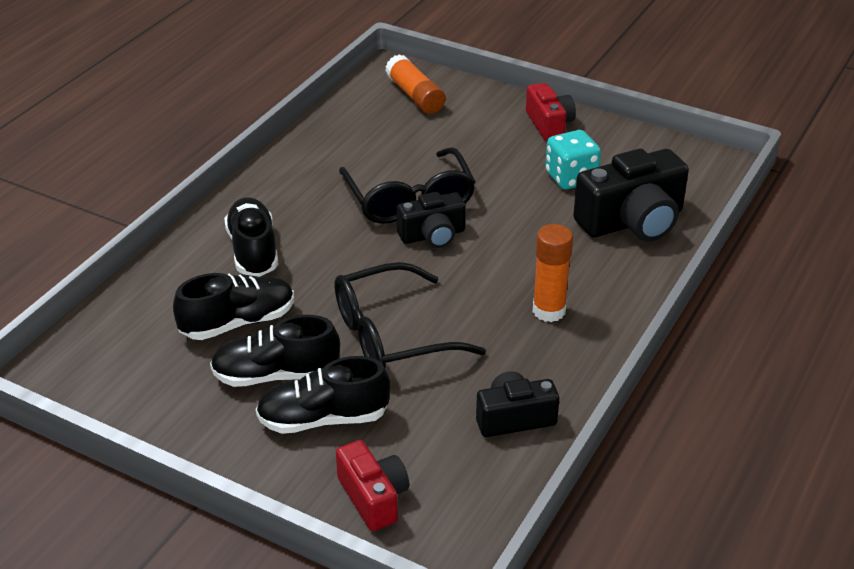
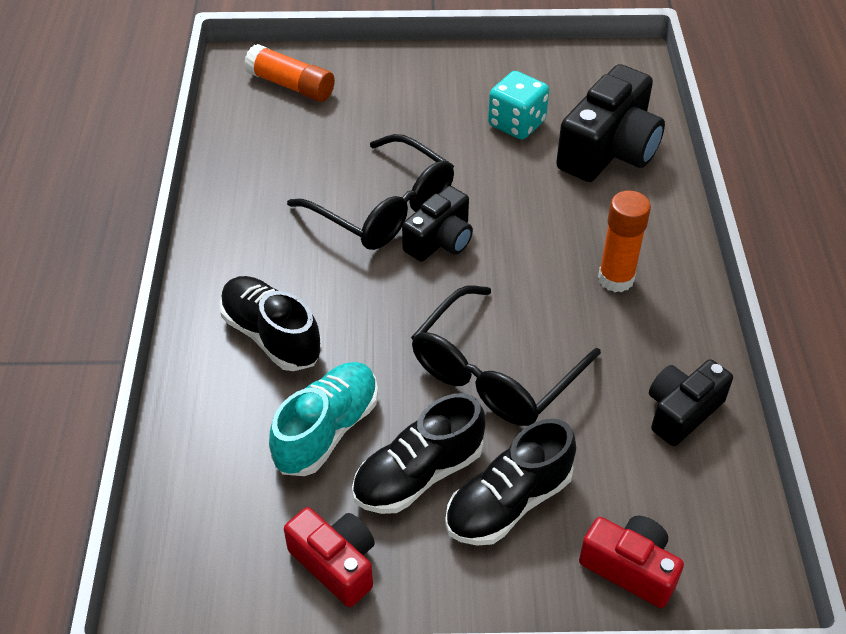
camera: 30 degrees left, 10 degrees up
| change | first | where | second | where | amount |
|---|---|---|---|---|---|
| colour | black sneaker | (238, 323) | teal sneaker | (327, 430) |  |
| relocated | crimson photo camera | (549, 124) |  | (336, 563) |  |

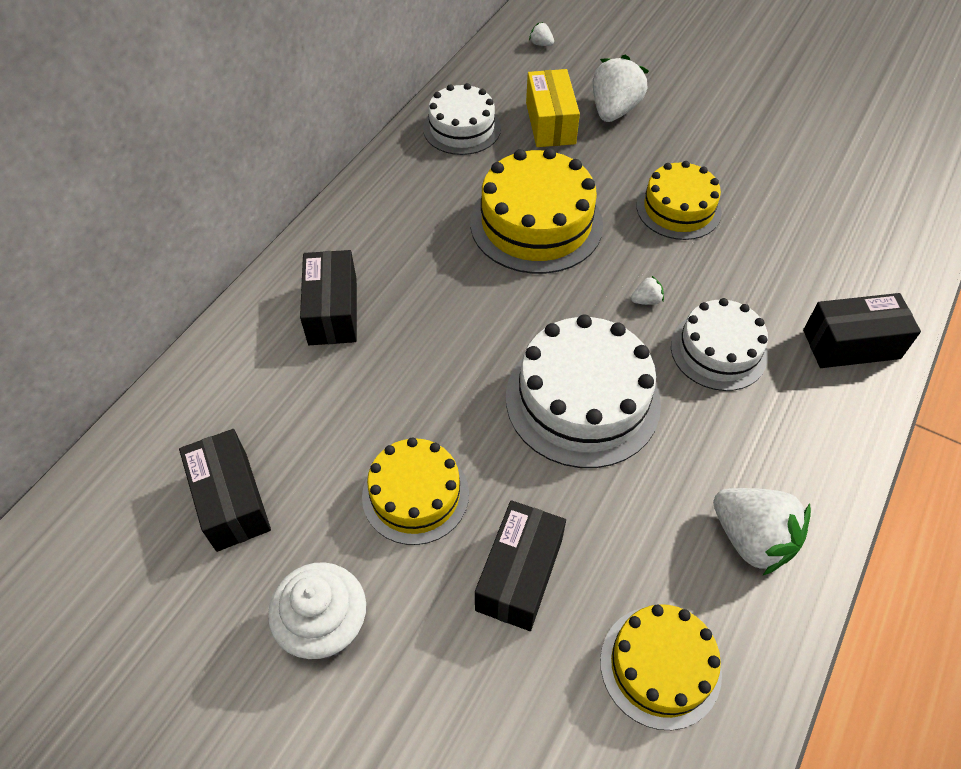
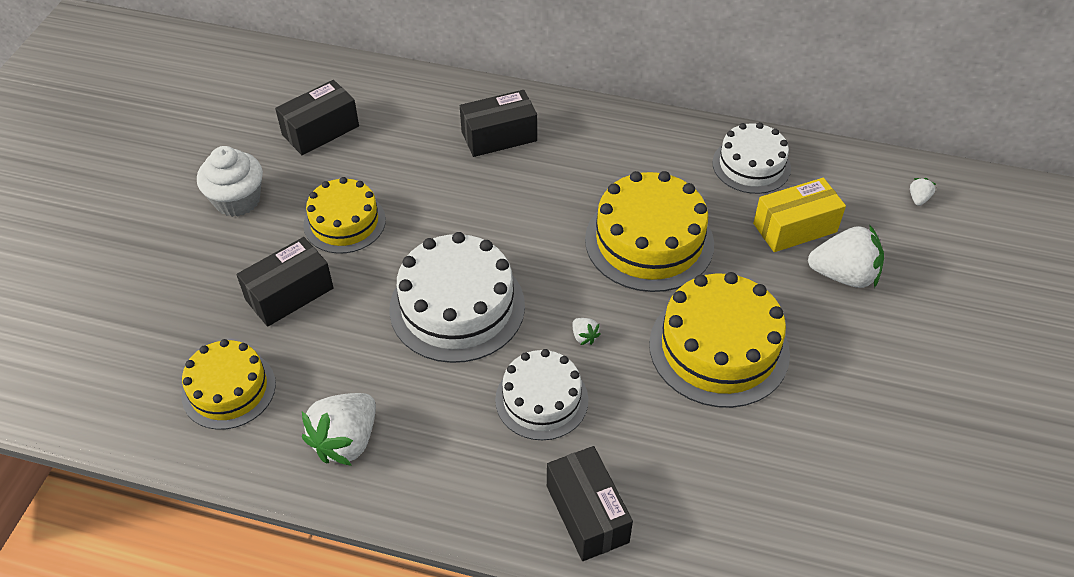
camera: 75 degrees right, 5 degrees down
| change | first | where | second | where | amount |
|---|---|---|---|---|---|
| spun | black package | (519, 575) |  | (289, 294) | 45 degrees counterclockwise |
| size | yellow gateau | (678, 209) |  | (719, 348) | x1.55 |

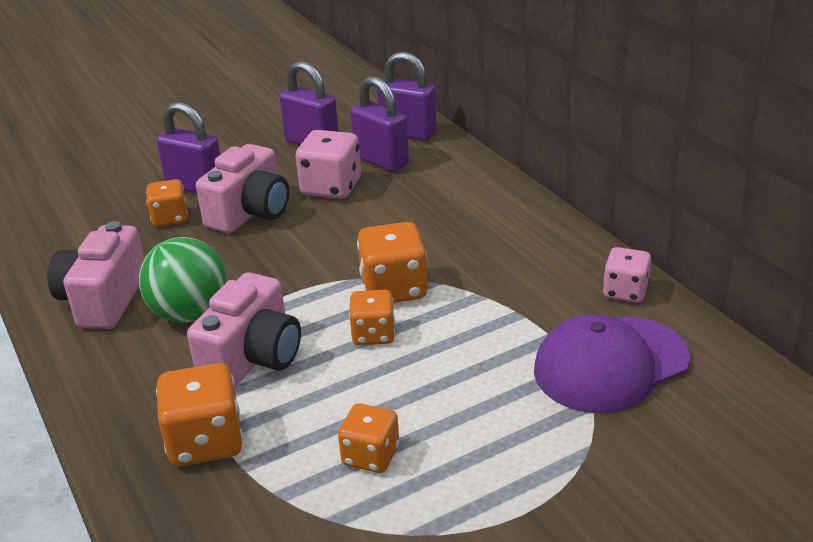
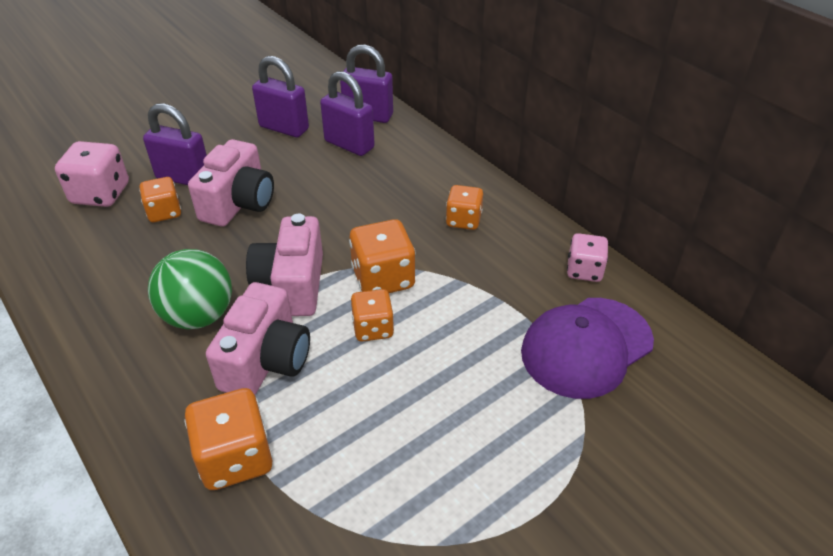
camera: 10 degrees left, 10 degrees up
| change | first | where | second | where | amount |
|---|---|---|---|---|---|
| relocated | rose-pink dice | (331, 187) |  | (101, 194) |  |
| relocated | rose-pink photo camera | (104, 300) |  | (292, 285) |  |
| relocated | orange dice | (370, 456) |  | (463, 220) |  |

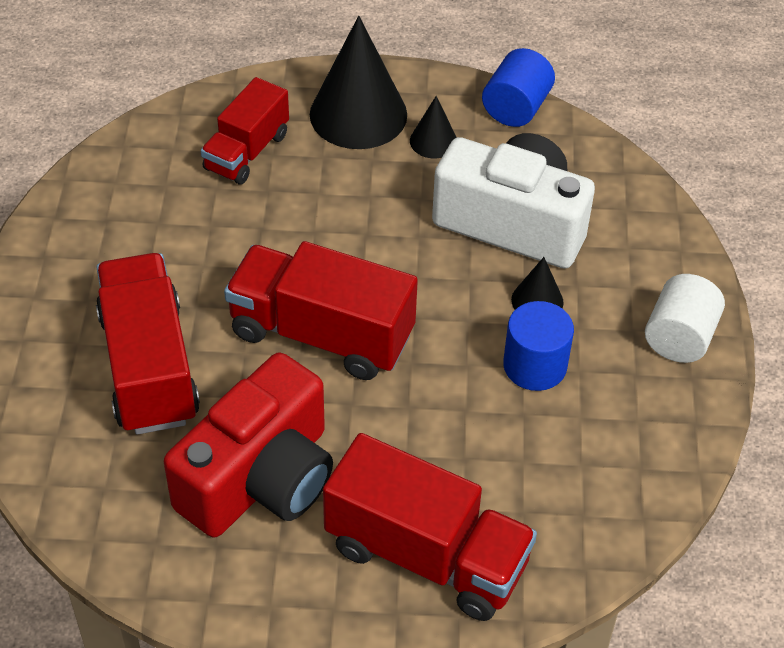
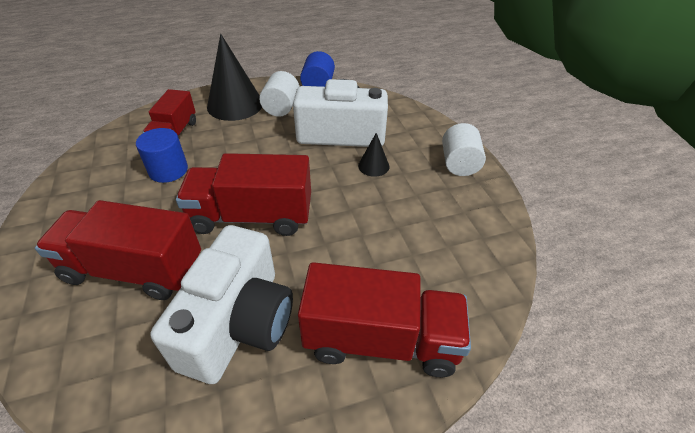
camera: 20 degrees left, 5 degrees down
| change | first | where | second | where | amount |
|---|---|---|---|---|---|
| spun | crimson toy truck | (149, 367) |  | (134, 270) | 45 degrees counterclockwise |
| relocated | cobalt cylinder | (535, 366) |  | (168, 170) |  |
| colour | crimson photo camera | (260, 478) | white photo camera | (239, 323) |  |
| exchanged | black cone | (433, 141) | white cylinder | (281, 108) |  |

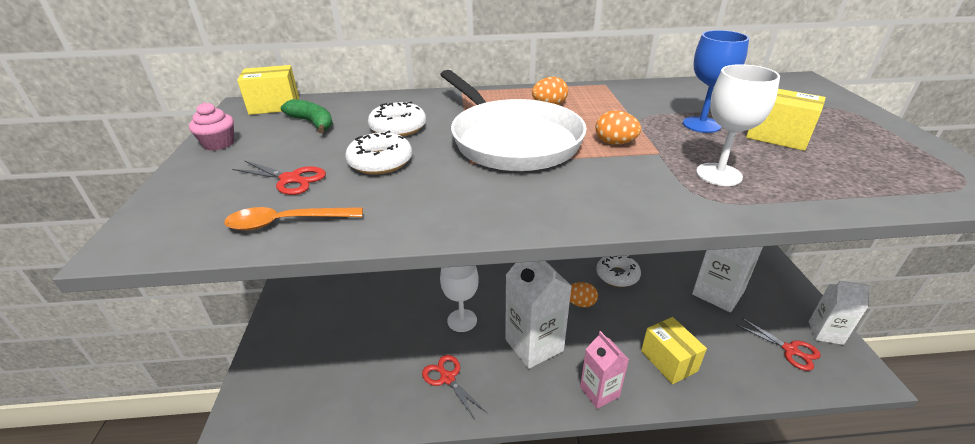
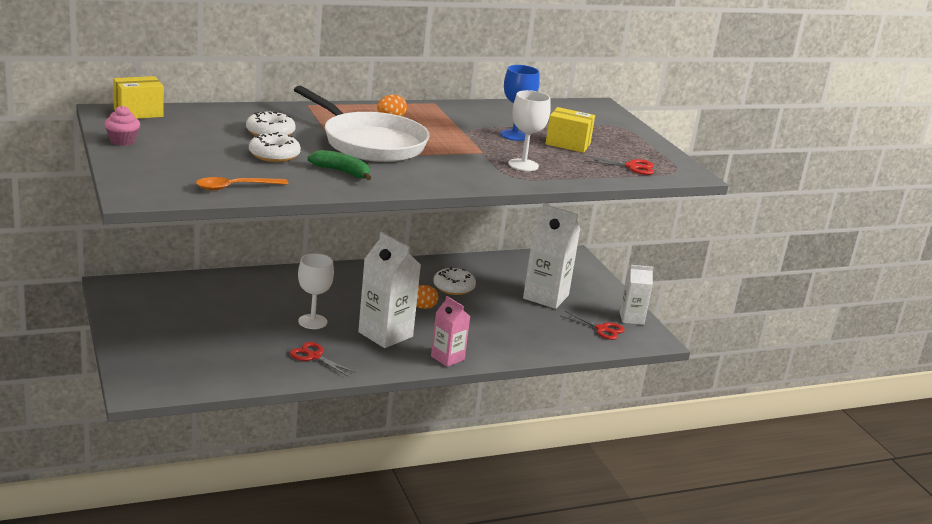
camera: 20 degrees left, 10 degrees down
| change | first | where | second | where | amount |
|---|---|---|---|---|---|
| relocated | green banana | (312, 123) |  | (342, 172) |  |
| relocated | crimson pair of scissors | (291, 179) |  | (632, 167) |  |
| missing | orange egg shape | (615, 143) |  |  |  |
| missing | yellow package | (668, 361) |  |  |  |

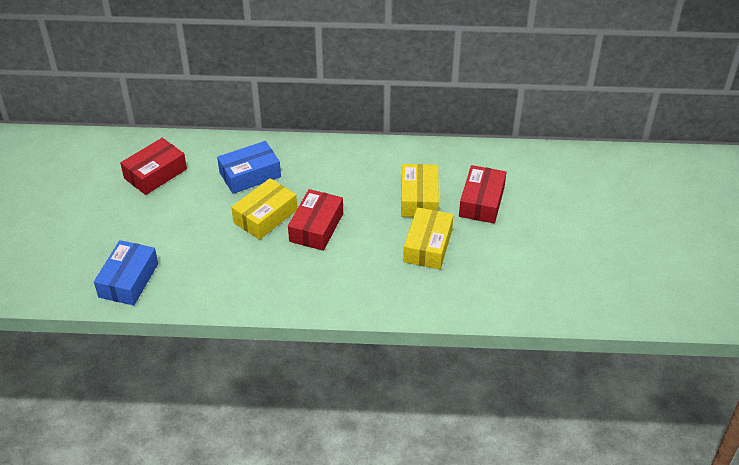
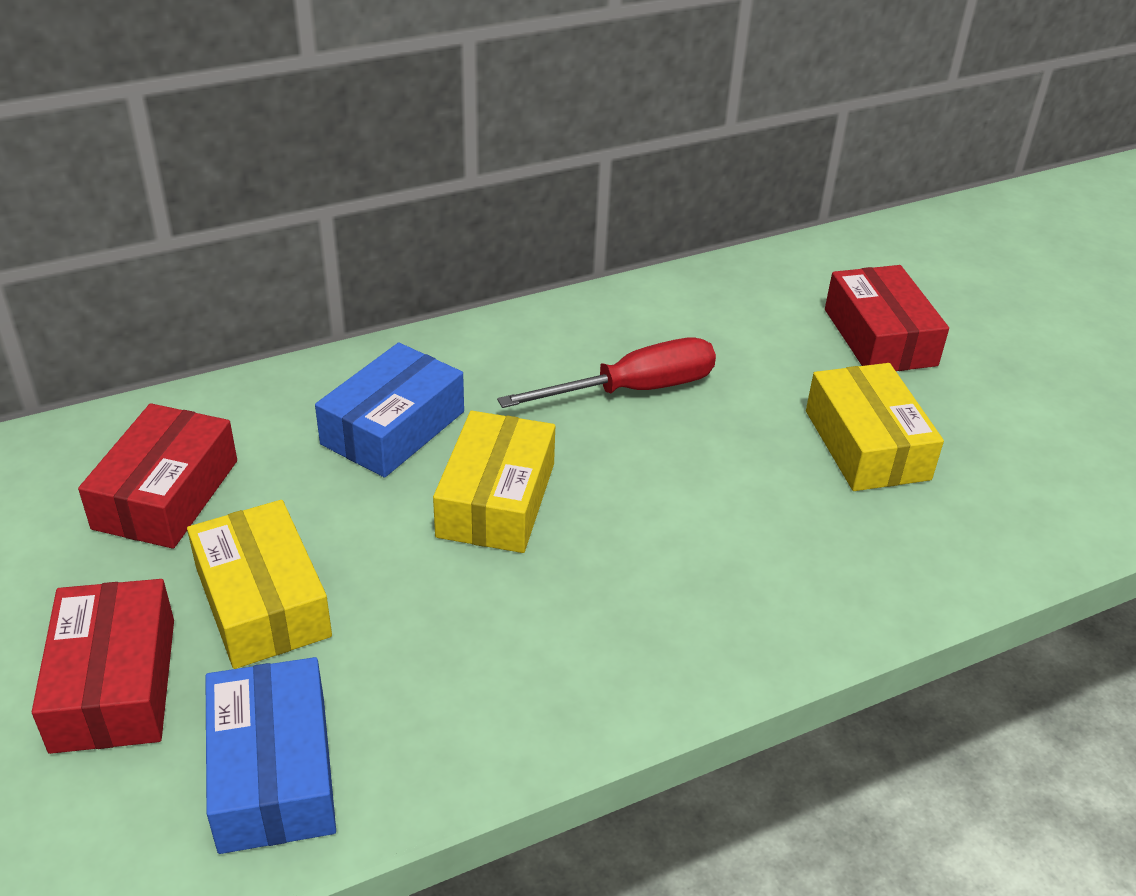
camera: 30 degrees left, 5 degrees down
| change | first | where | second | where | amount |
|---|---|---|---|---|---|
| relocated | crimson package | (316, 227) |  | (114, 683) |  |
| relocated | yellow package | (419, 198) |  | (263, 601) |  |
| appeared |  |  | crimson hand screwdriver | (633, 390) |  |

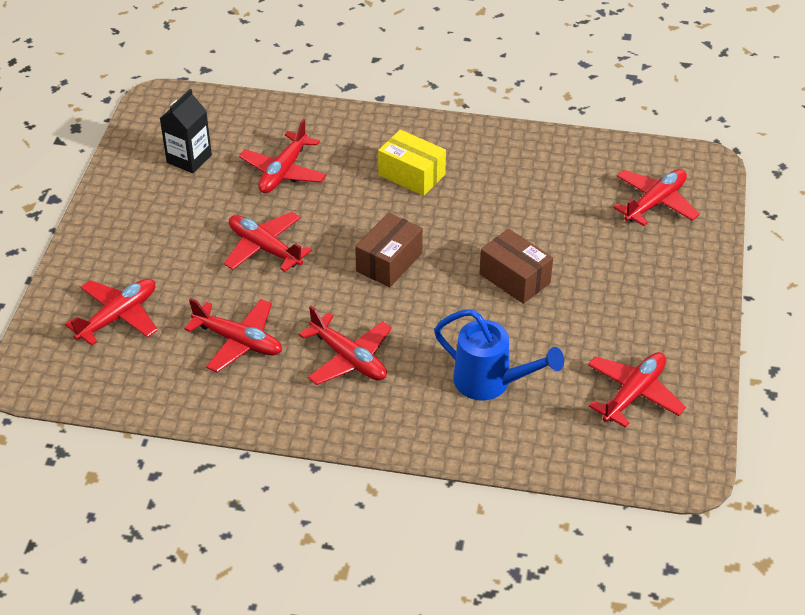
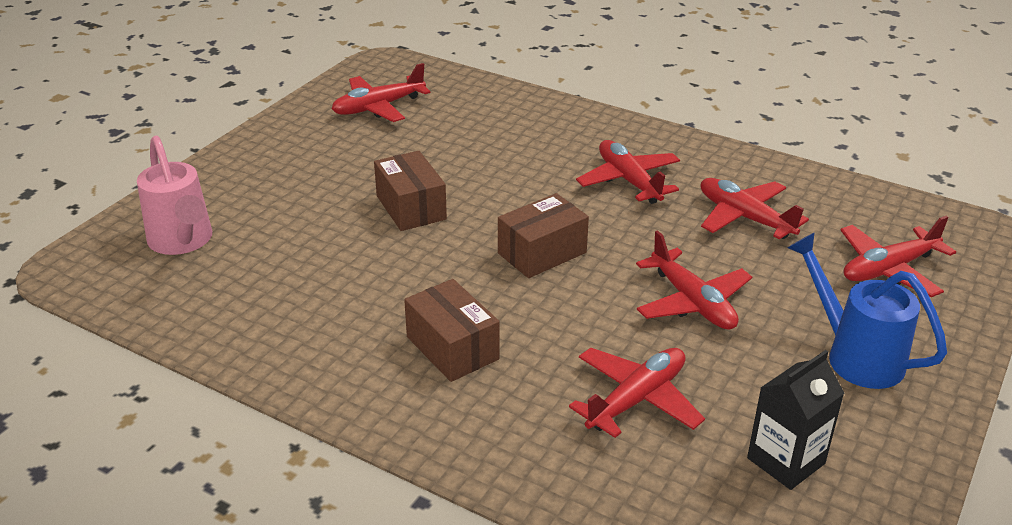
camera: 160 degrees left, 10 degrees down
| change | first | where | second | where | amount |
|---|---|---|---|---|---|
| exchanged | crimson toy plane | (655, 203) | rose-pink watering pot | (183, 242) |  |
| colour | yellow package | (411, 175) | brown package | (452, 348) |  |
| relocated | cobalt watering pot | (490, 383) |  | (855, 355) |  |

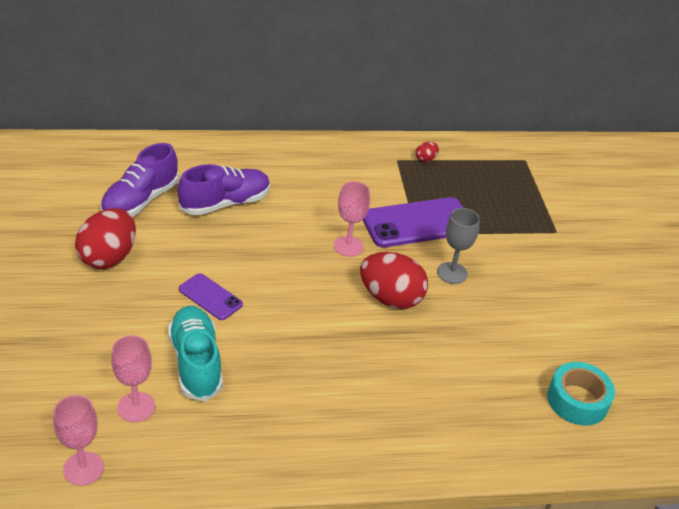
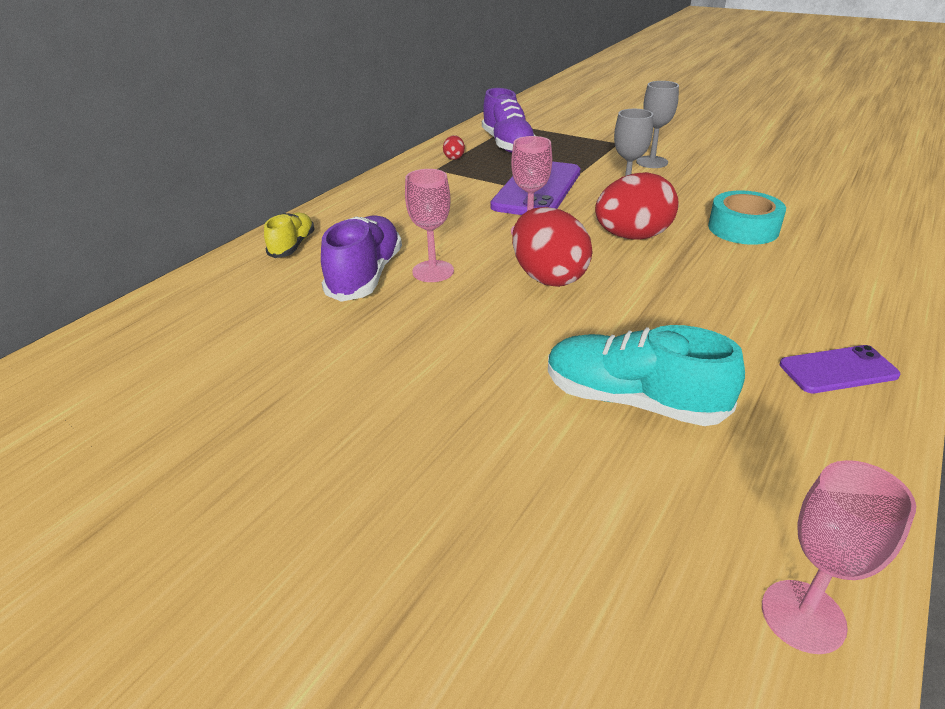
camera: 45 degrees left, 5 degrees down
| change | first | where | second | where | amount |
|---|---|---|---|---|---|
| appeared |  |  | yellow sneaker | (292, 246) |  |
| relocated | rose-pink goblet | (136, 407) |  | (433, 271) |  |
| relocated | royal purple sneaker | (140, 201) |  | (507, 145) |  |
| relocated | crimson egg shape | (108, 257) |  | (548, 277) |  |
| appeared |  |  | grey goblet | (652, 162) |  |
| relocated | teal sticky tape | (577, 400) |  | (743, 228) |  |
| relocated | royal purple phone | (210, 297) |  | (838, 370) |  |

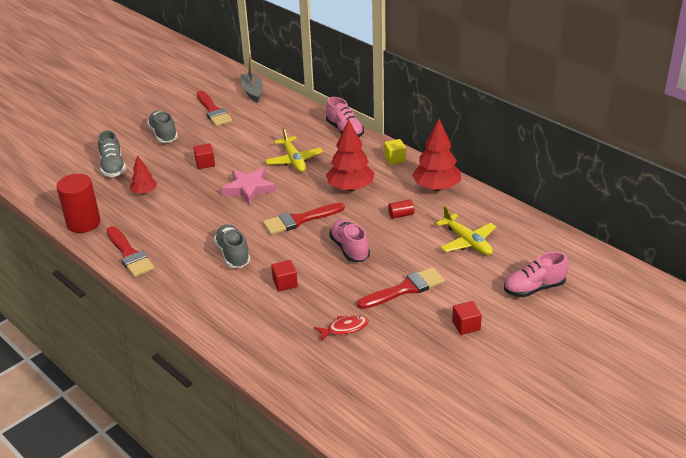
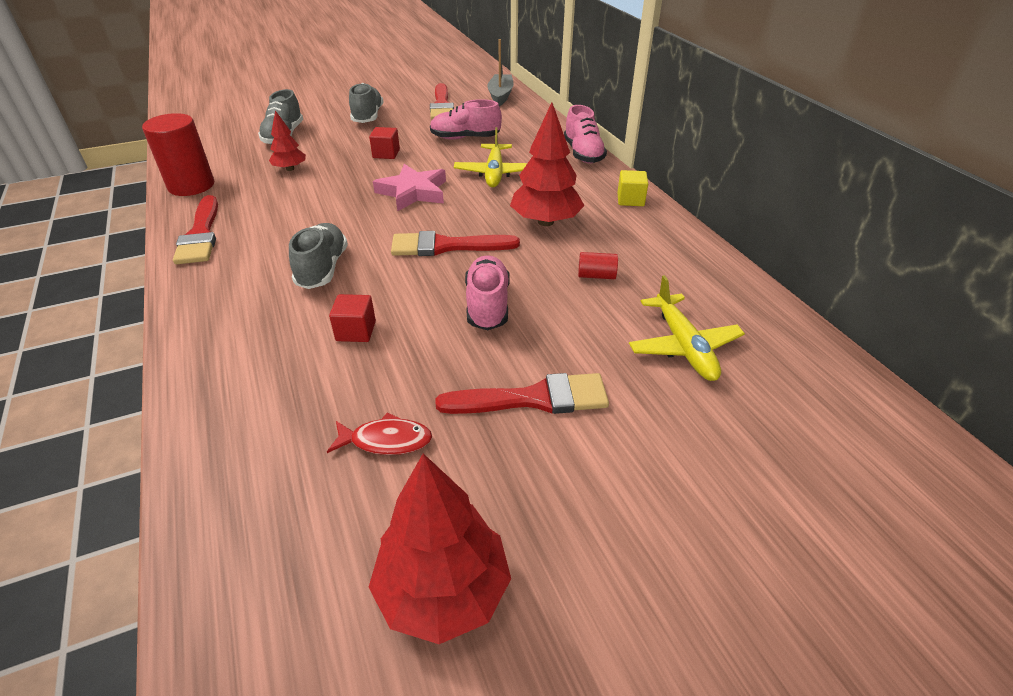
camera: 20 degrees right, 5 degrees up
| change | first | where | second | where | amount |
|---|---|---|---|---|---|
| relocated | crimson fir tree | (436, 187) |  | (443, 591) |  |
| relocated | rose-pink sneaker | (534, 288) |  | (465, 138) |  |
| missing | crimson cube | (466, 326) |  |  |  |

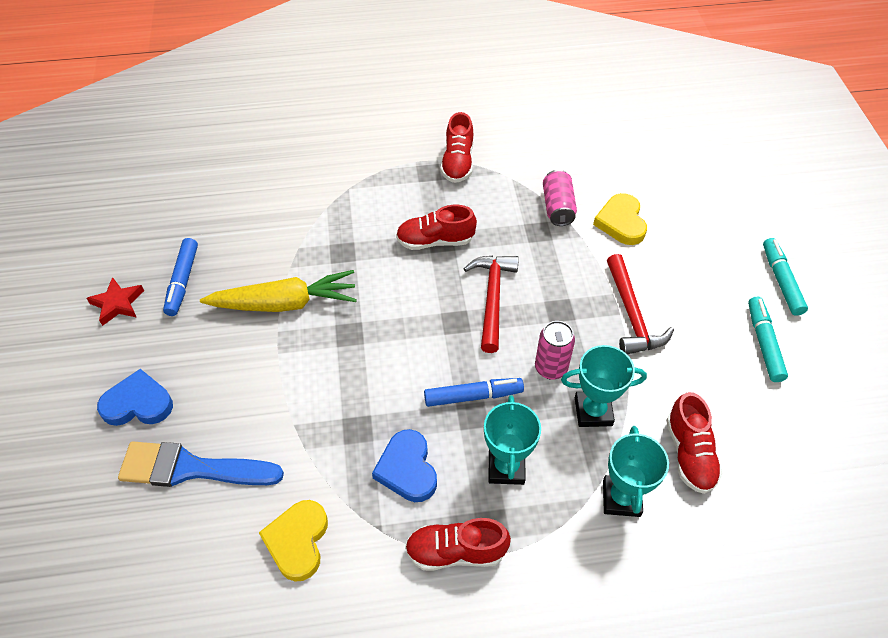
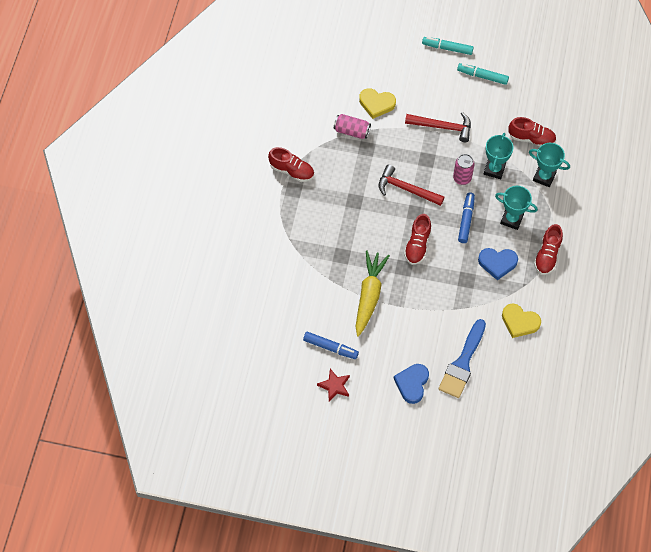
camera: 70 degrees left, 10 degrees up
| change | first | where | second | where | amount |
|---|---|---|---|---|---|
| relocated | crimson sneaker | (435, 241) |  | (417, 245) |  |

